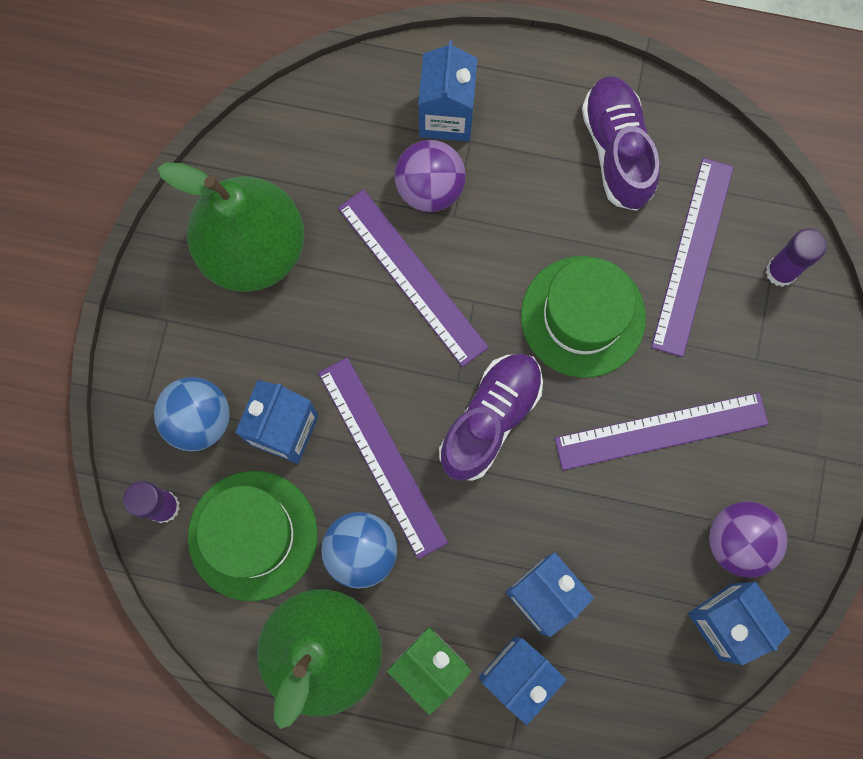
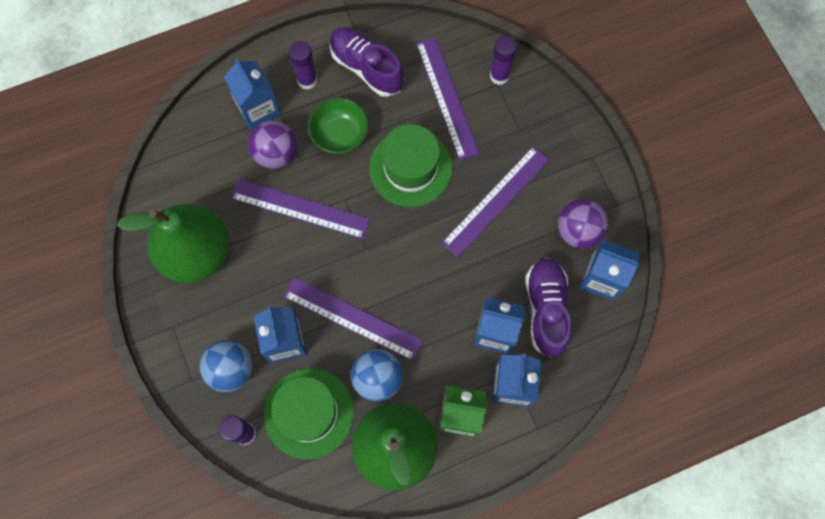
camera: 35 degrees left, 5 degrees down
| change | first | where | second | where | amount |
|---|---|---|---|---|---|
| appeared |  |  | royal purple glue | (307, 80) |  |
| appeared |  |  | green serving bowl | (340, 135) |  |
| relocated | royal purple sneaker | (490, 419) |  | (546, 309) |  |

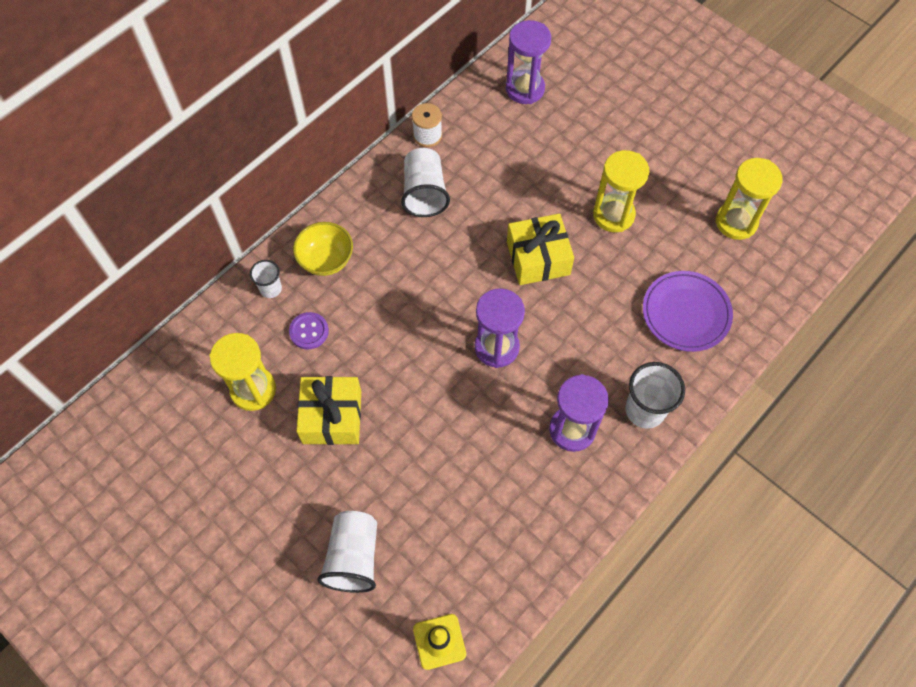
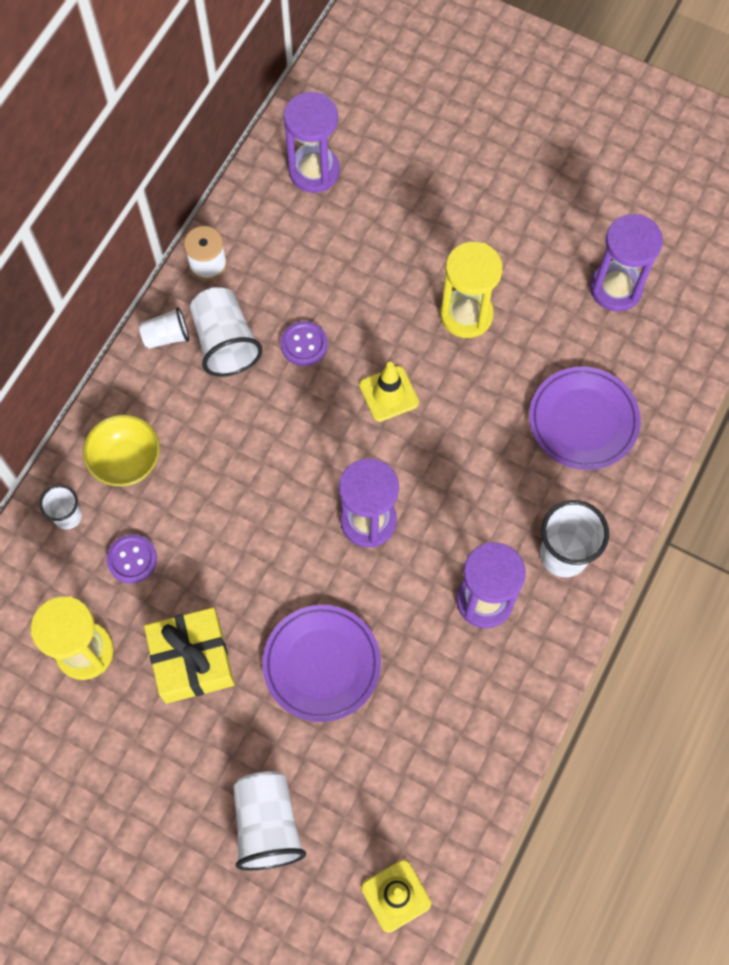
camera: 15 degrees left, 5 degrees up
| change | first | where | second | where | amount |
|---|---|---|---|---|---|
| appeared |  |  | white cup | (166, 336) |  |
| appeared |  |  | royal purple plate | (321, 664) |  |
| appeared |  |  | royal purple button | (304, 344) |  |
| exchanged | yellow present | (538, 258) | yellow safety cone | (389, 394) |  |
| colour | yellow sandglass | (736, 222) | royal purple sandglass | (615, 288) |  |

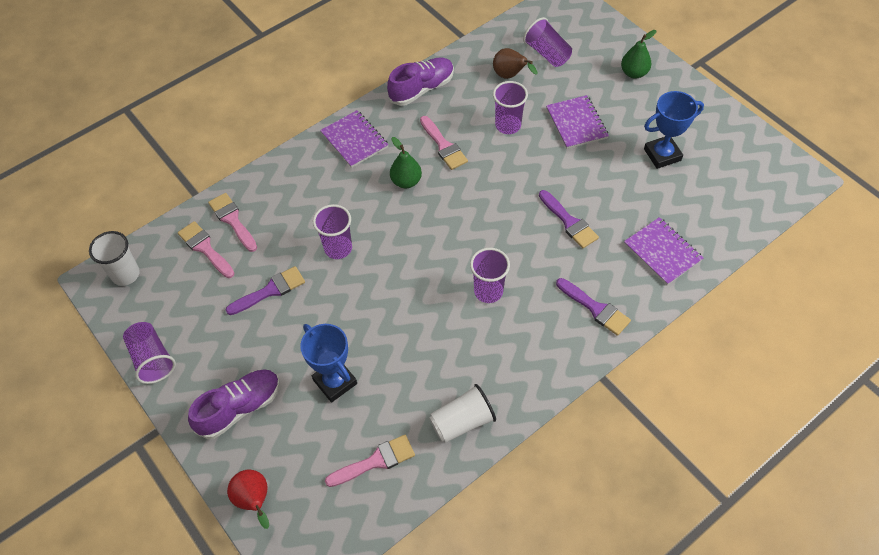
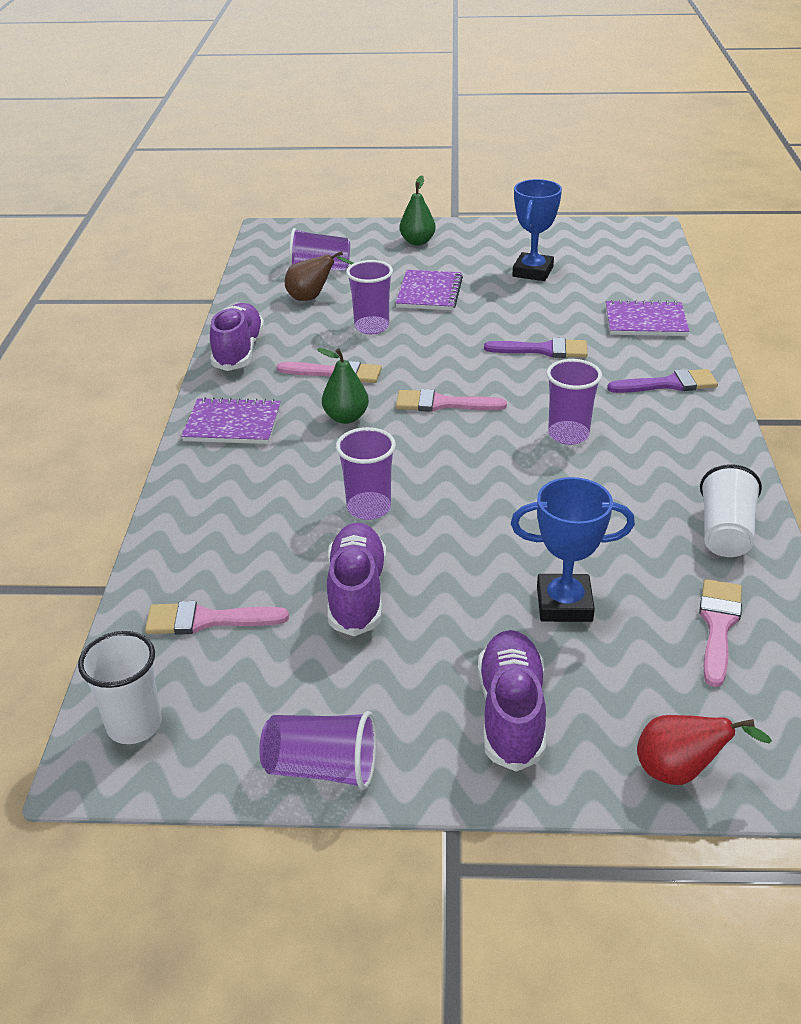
camera: 50 degrees left, 20 degrees down
| change | first | where | second | where | amount |
|---|---|---|---|---|---|
| exchanged | royal purple brush | (270, 290) | royal purple sneaker | (357, 593) |  |
| spun | royal purple notepad | (576, 123) |  | (429, 293) | 75 degrees clockwise |
| relocated | rose-pink brush | (232, 220) |  | (442, 404) |  |

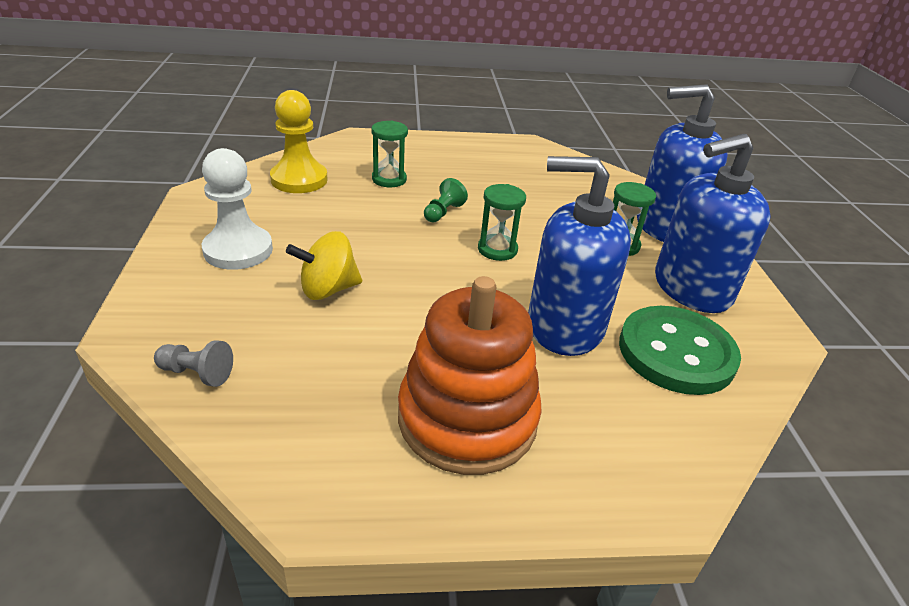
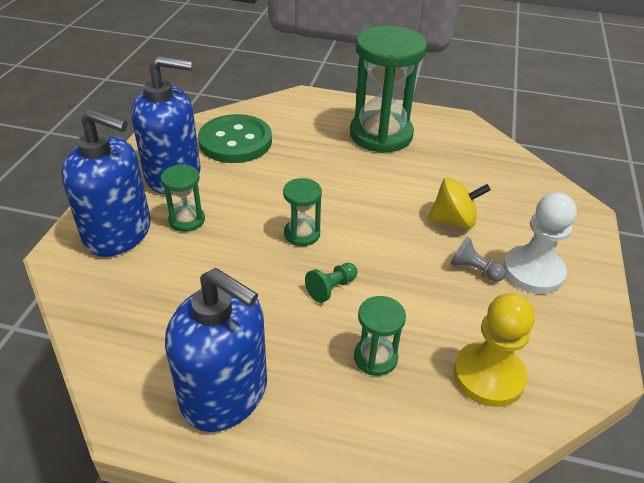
camera: 160 degrees left, 5 degrees up
| change | first | where | second | where | amount |
|---|---|---|---|---|---|
| relocated | cobalt pump bottle | (565, 326) |  | (225, 393) |  |
| exchanged | orange stacking rings | (467, 418) | green sandglass | (381, 135) |  |
| relocated | grey pawn | (197, 373) |  | (474, 270) |  |

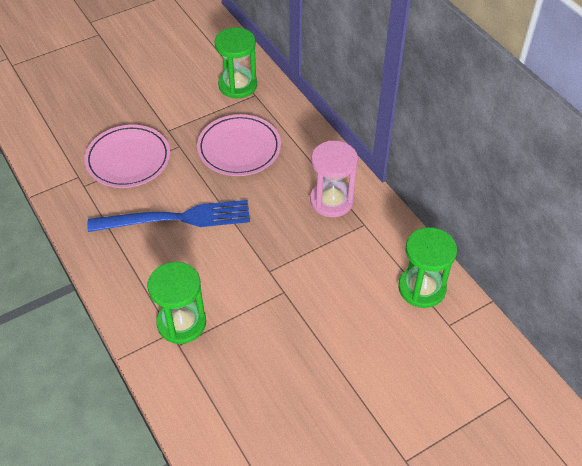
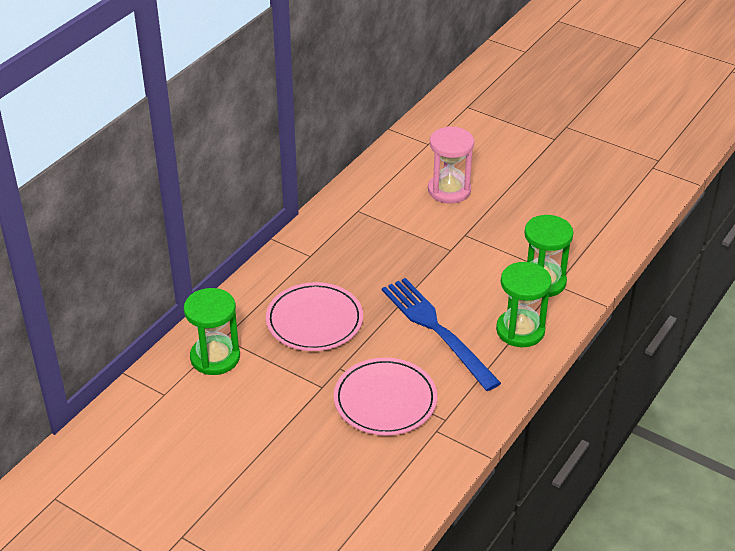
camera: 115 degrees left, 10 degrees down
| change | first | where | second | where | amount |
|---|---|---|---|---|---|
| relocated | rose-pink sandglass | (331, 200) |  | (449, 190) |  |
| relocated | green sandglass | (422, 288) |  | (520, 330) |  |

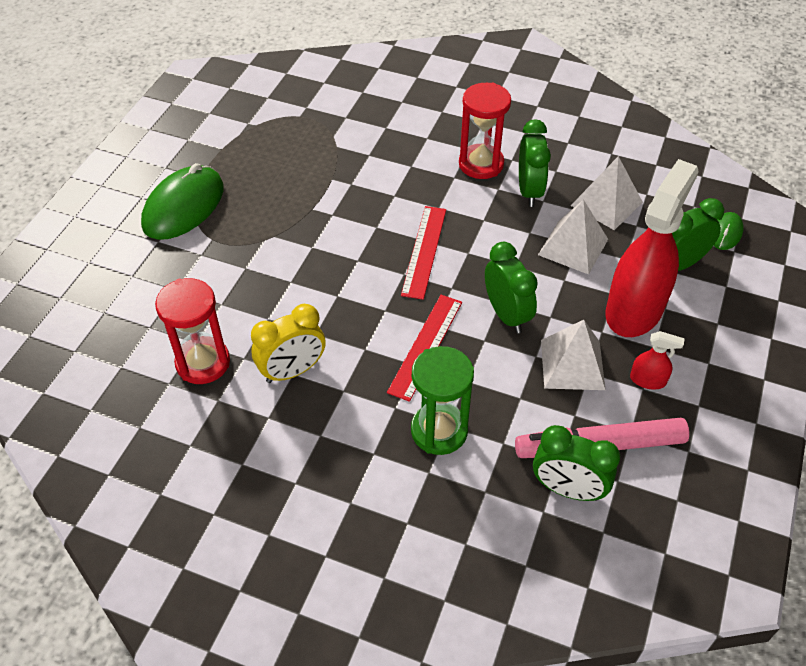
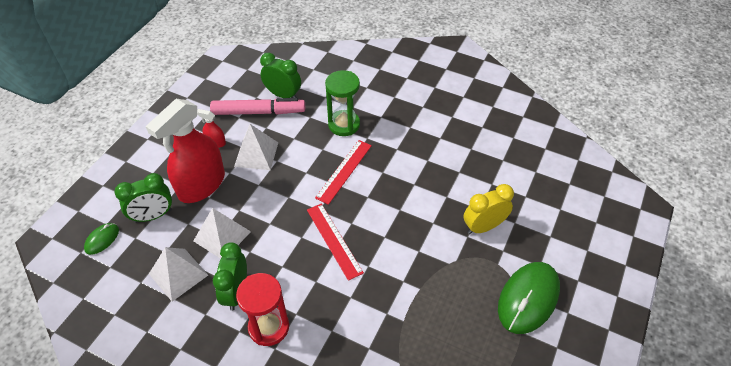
camera: 175 degrees left, 0 degrees up
| change | first | where | second | where | amount |
|---|---|---|---|---|---|
| spun | crimson ruler | (424, 251) |  | (334, 240) | 45 degrees counterclockwise |
| relocated | yellow alarm clock | (292, 371) |  | (483, 227) |  |
| missing | crimson sandglass | (203, 363) |  |  |  |
| missing | green alarm clock | (506, 315) |  |  |  |

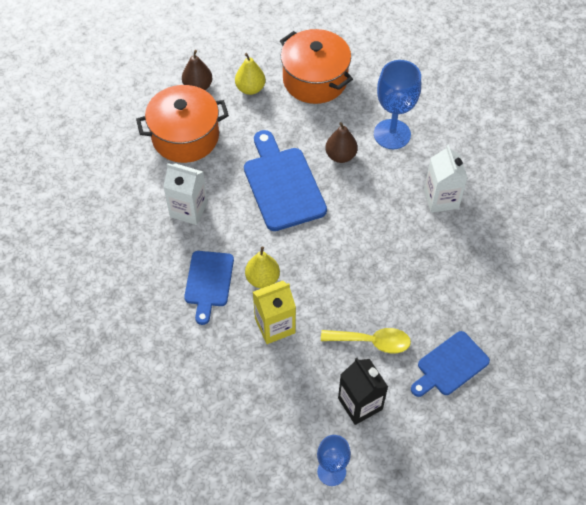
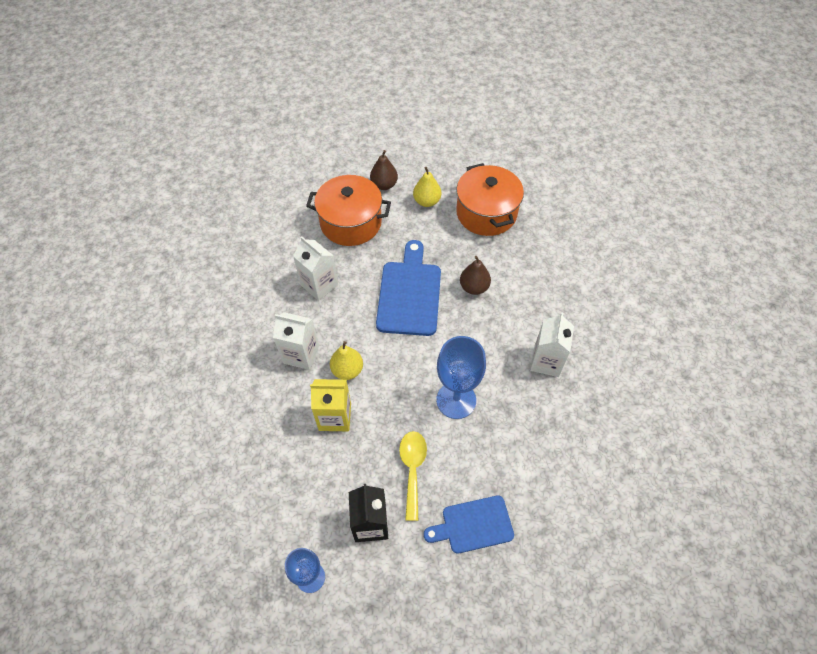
camera: 25 degrees right, 0 degrees up
| change | first | where | second | where | amount |
|---|---|---|---|---|---|
| exchanged | cobalt cutting board | (208, 282) | white juice carton | (301, 354) |  |
| spun | yellow tablespoon | (372, 341) |  | (412, 469) | 120 degrees counterclockwise |
| relocated | cobalt goblet | (392, 134) |  | (456, 400) |  |

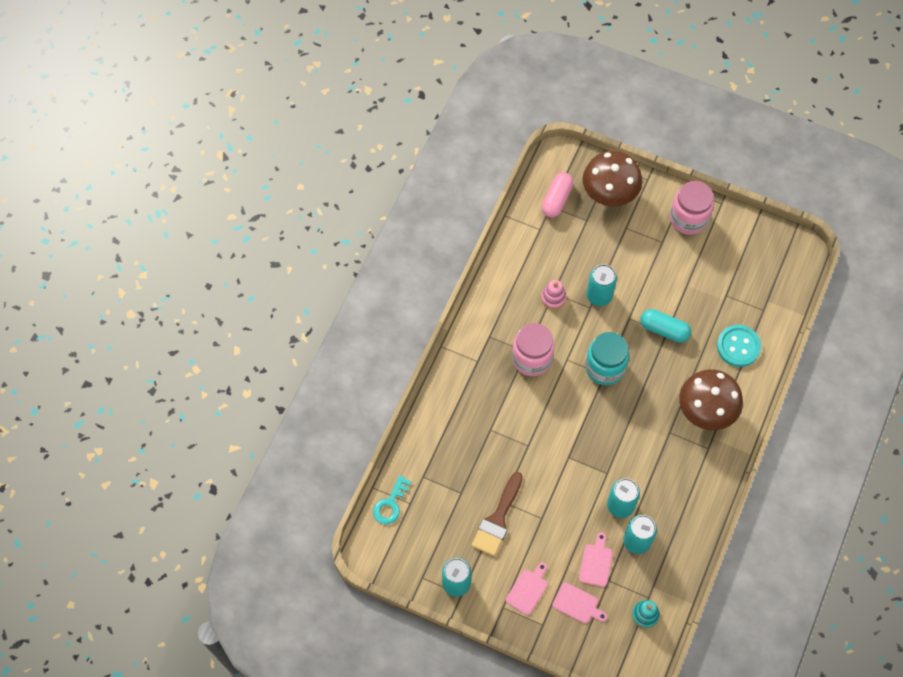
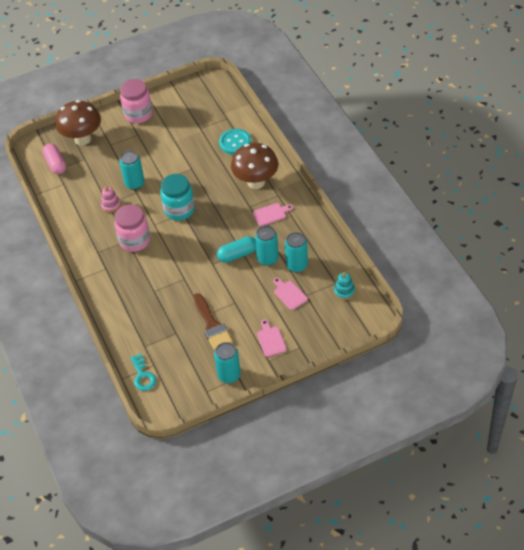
camera: 45 degrees left, 15 degrees down
| change | first | where | second | where | amount |
|---|---|---|---|---|---|
| relocated | teal pill | (664, 330) |  | (237, 255) |  |
| relocated | rose-pink cutting board | (577, 604) |  | (271, 214) |  |

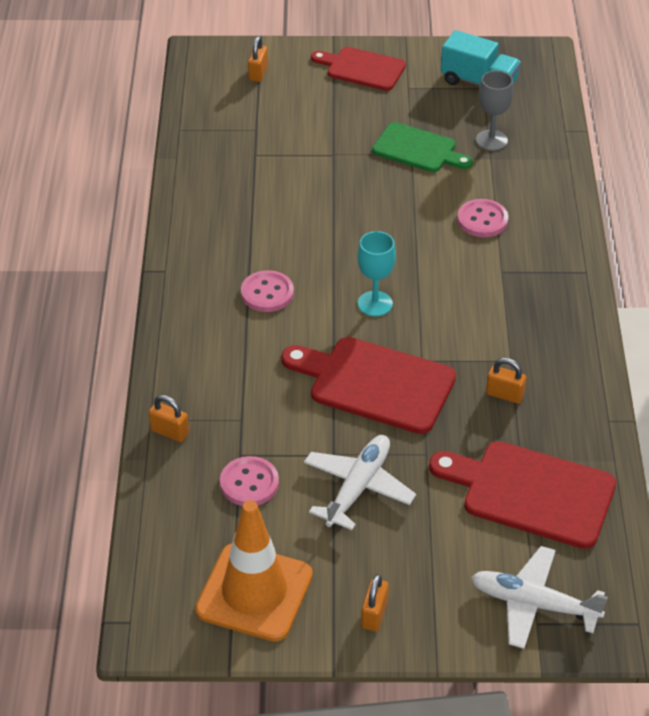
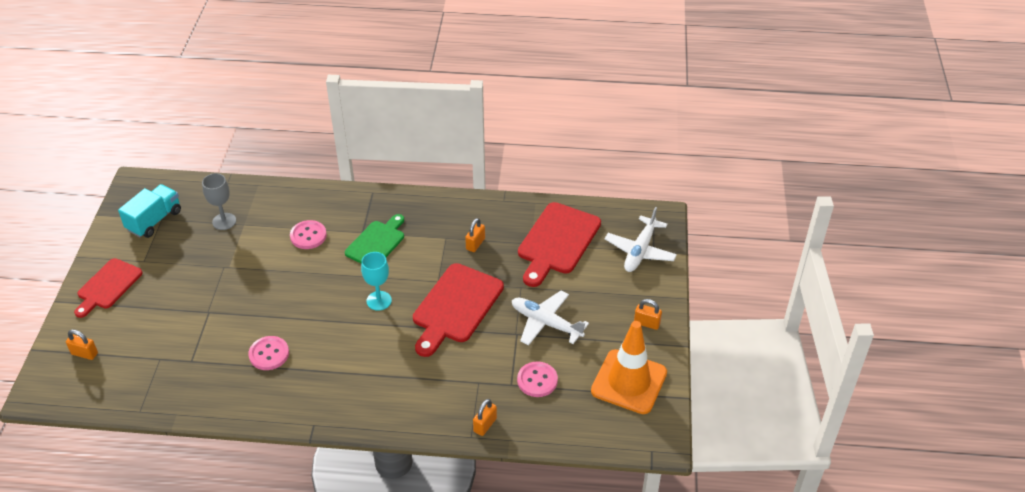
camera: 85 degrees left, 0 degrees up
| change | first | where | second | where | amount |
|---|---|---|---|---|---|
| relocated | rose-pink button | (267, 293) |  | (269, 354) |  |
| relocated | green cutting board | (418, 149) |  | (376, 242) |  |

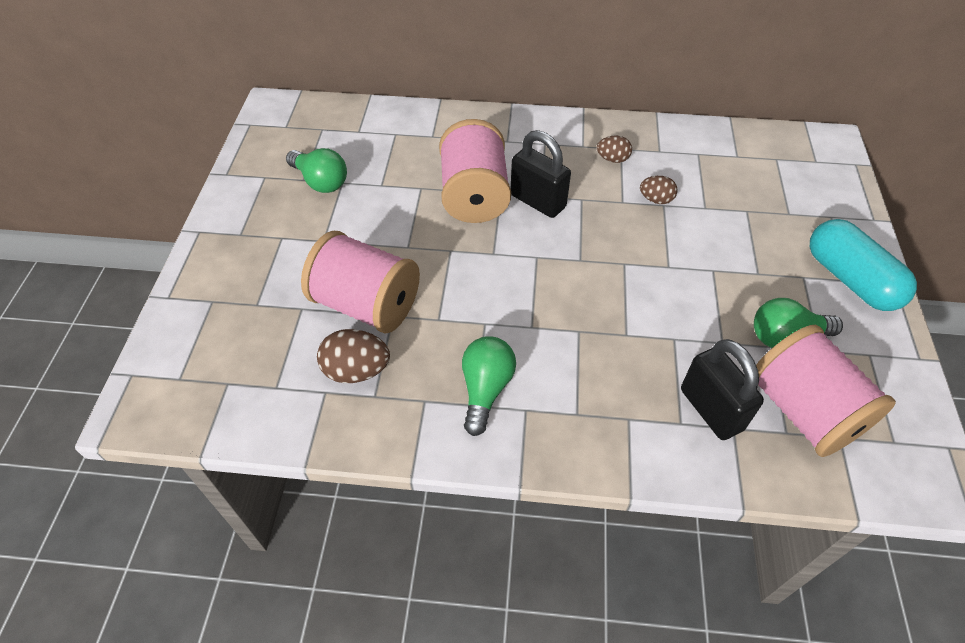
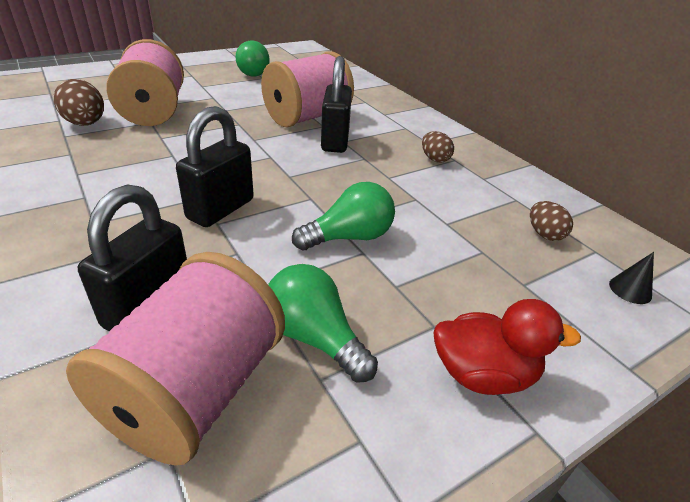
camera: 50 degrees right, 15 degrees down
| change | first | where | second | where | amount |
|---|---|---|---|---|---|
| appeared |  |  | black padlock | (220, 209) |  |
| relocated | green light bulb | (485, 389) |  | (349, 237) |  |
| exchanged | teal pill | (850, 279) | crimson toy duck | (483, 374) |  |
| relocated | brown egg shape | (656, 200) |  | (544, 234) |  |
| appeared |  |  | black cone | (630, 290) |  |

